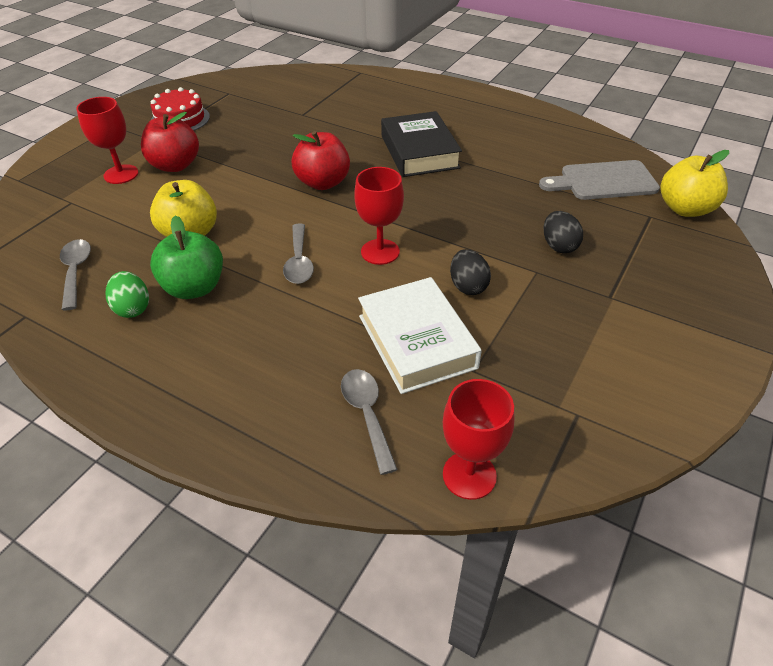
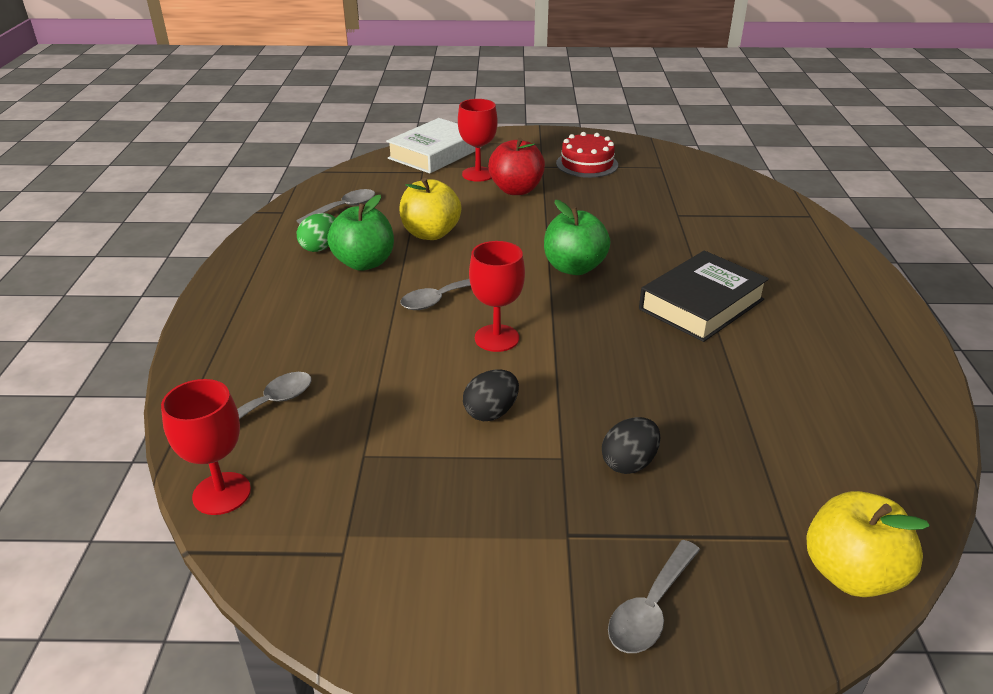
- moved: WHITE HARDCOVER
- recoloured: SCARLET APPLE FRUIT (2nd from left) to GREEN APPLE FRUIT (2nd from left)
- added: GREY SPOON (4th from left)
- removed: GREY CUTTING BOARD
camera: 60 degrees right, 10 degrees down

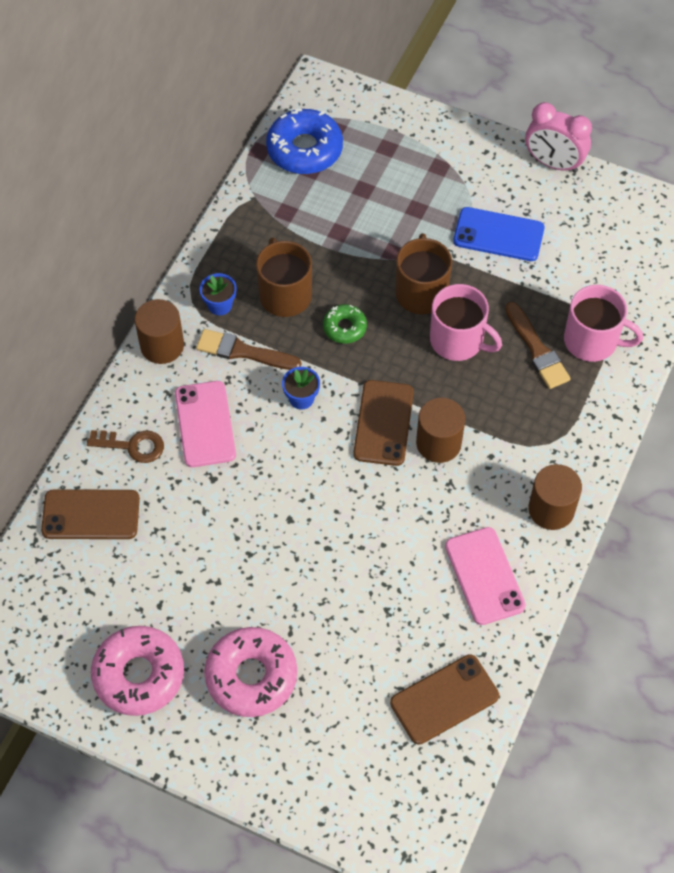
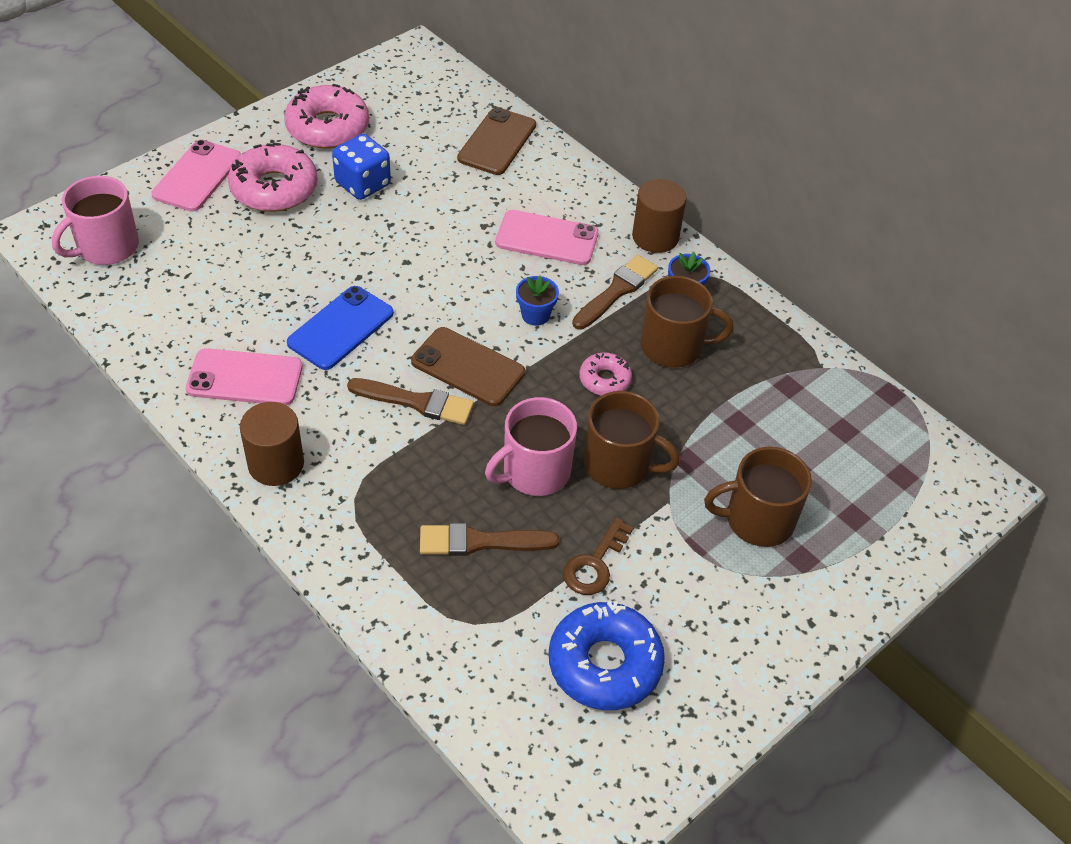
- moved: ROSY TEA MUG (2nd from left in the first image) to ROSY TEA MUG (1st from left)
- added: ROSY PHONE (1st from left)
- moved: COBALT PHONE
- added: COBALT GAME DIE
- replaced: RUSSET CYLINDER (2nd from left) to RUSSET PAINTBRUSH (1st from left)
- moved: COBALT DONUT
- moved: RUSSET KEY
- recoloured: GREEN DONUT to ROSY DONUT (3rd from left)
- added: RUSSET TEA MUG (3rd from left)
- removed: RUSSET PHONE (3rd from left)
- removed: ROSY CLOCK
camera: 110 degrees right, 10 degrees down

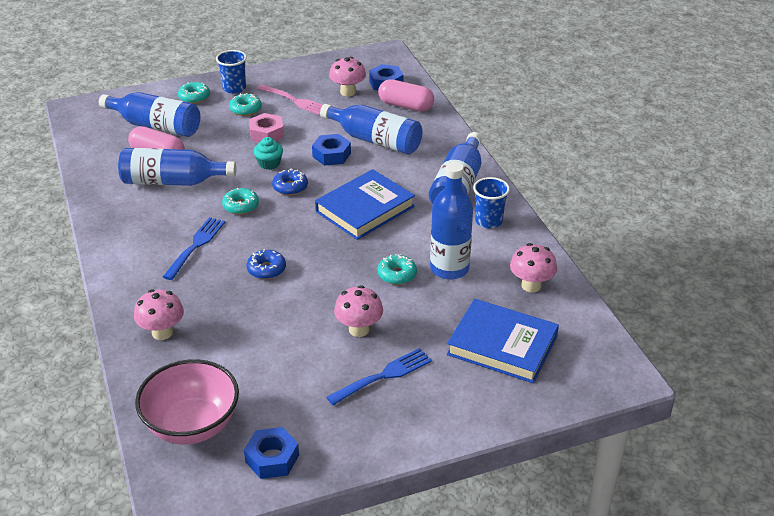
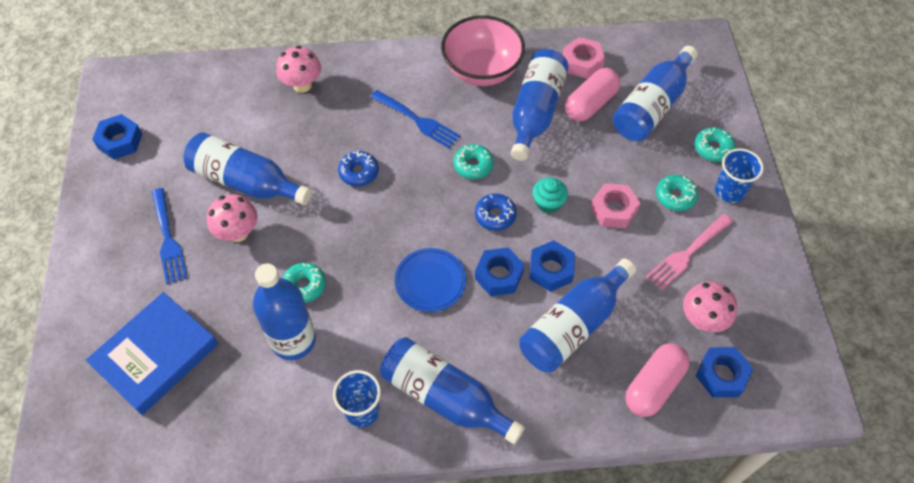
- added: COBALT DRINK BOTTLE (1st from left)
- replaced: COBALT HARDCOVER (1st from left) to COBALT PLATE
- moved: ROSY BOWL
- added: COBALT HEX NUT (2nd from left)
- added: ROSY HEX NUT (1st from left)
- removed: ROSY TOADSTOOL (4th from left)
camera: 105 degrees right, 20 degrees up

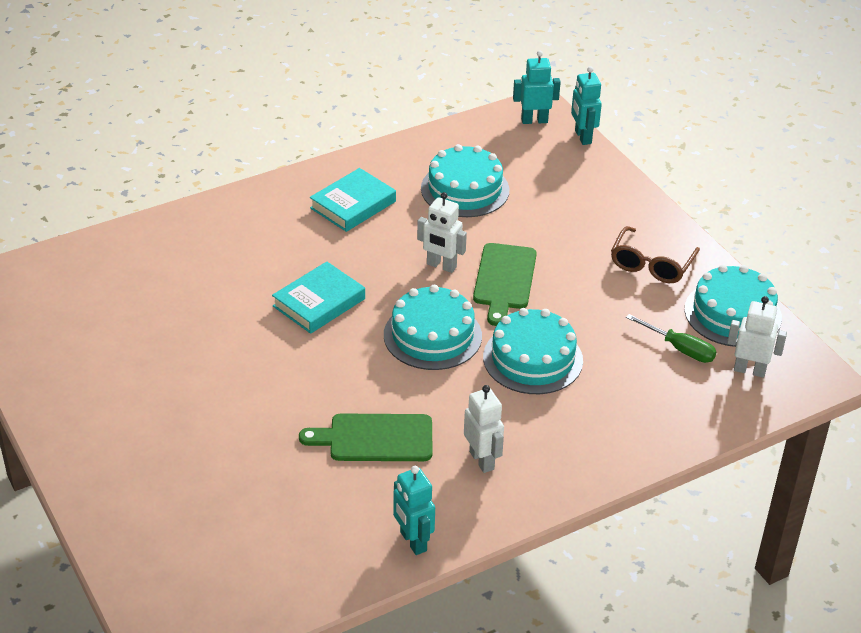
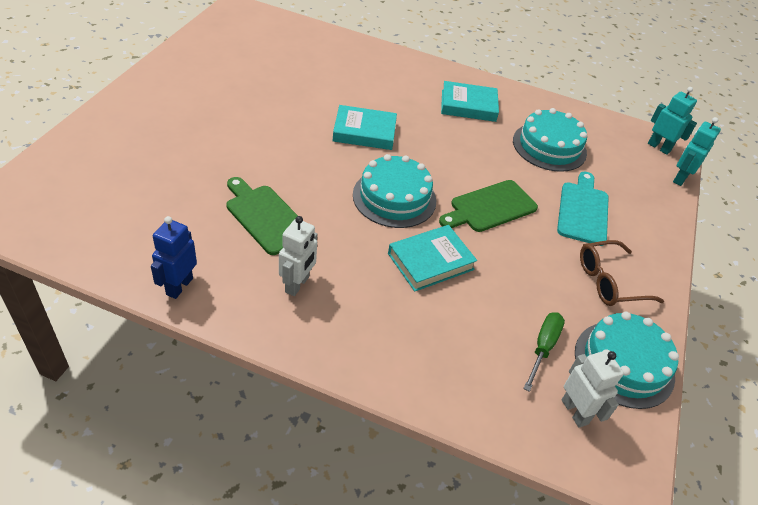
- recoloured: AQUA TOY ROBOT (1st from left) to COBALT TOY ROBOT
- replaced: AQUA GATEAU (3rd from left) to AQUA HARDCOVER (2nd from left)
- turned: GREEN HAND SCREWDRIVER 150 degrees counterclockwise
- added: AQUA CUTTING BOARD
- removed: WHITE TOY ROBOT (1st from left)
camera: 45 degrees right, 5 degrees up

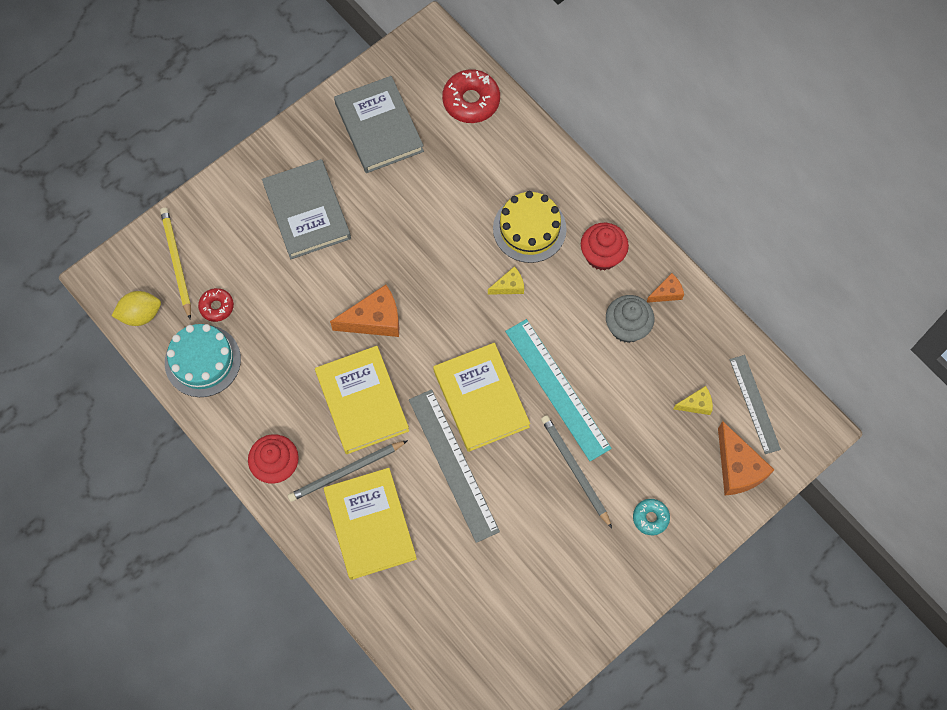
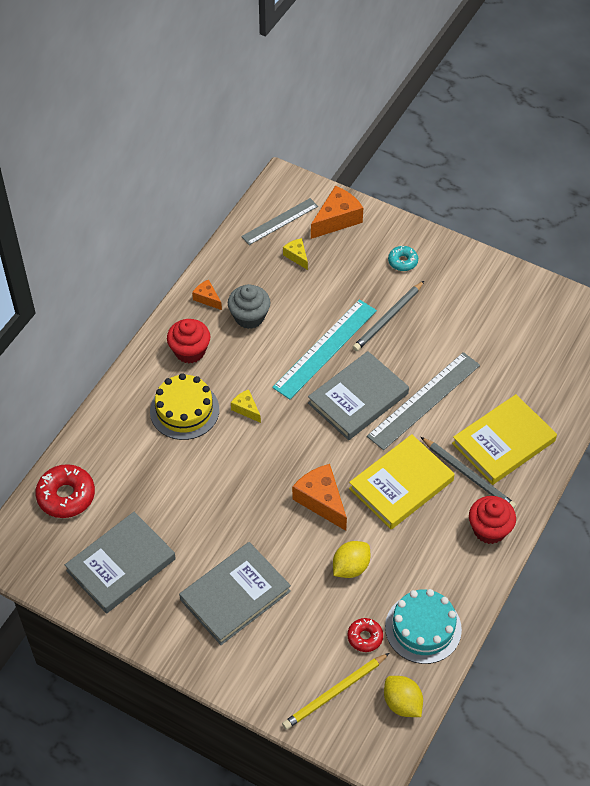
- recoloured: GOLDEN HARDCOVER (3rd from left) to GREY HARDCOVER (3rd from left)
- added: GOLDEN LEMON (1st from left)
camera: 110 degrees left, 15 degrees down

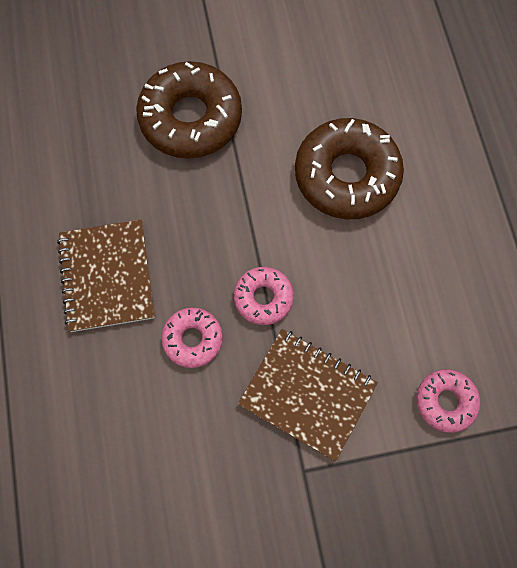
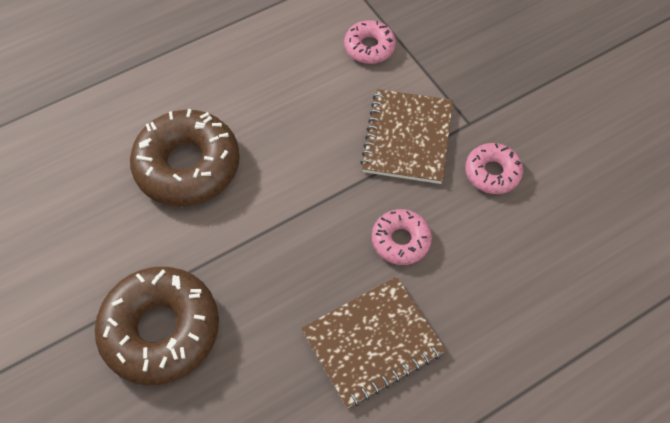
- moved: ROSY DONUT (2nd from left in the first image) to ROSY DONUT (3rd from left)
camera: 110 degrees left, 10 degrees down

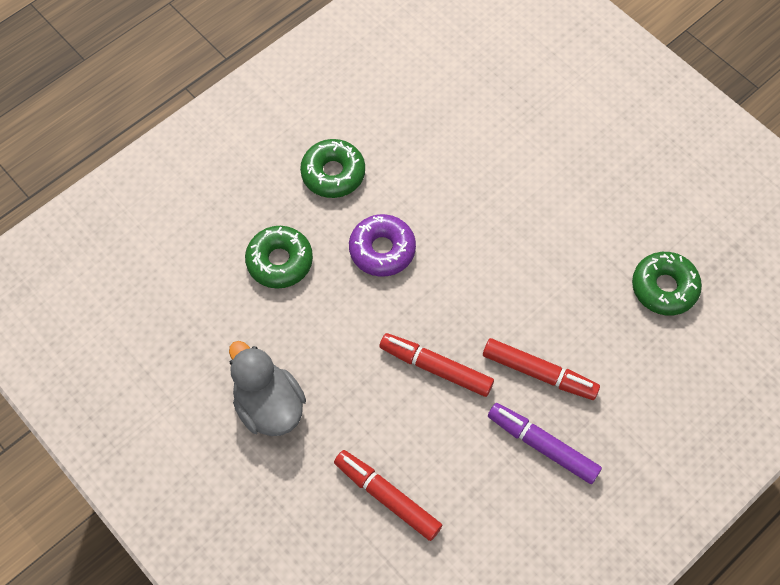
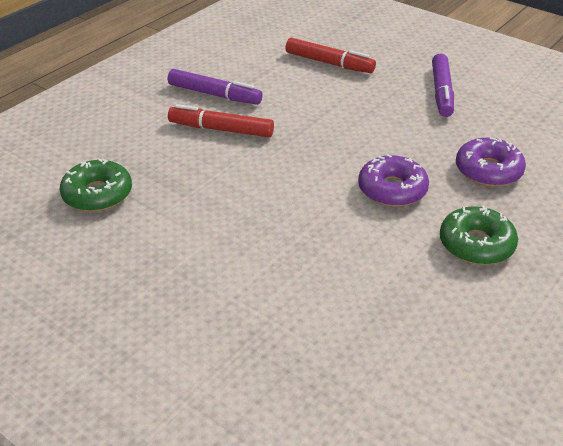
- replaced: GREY RUBBER DUCK to VIOLET MARKER PEN (2nd from left)
- recoloured: GREEN DONUT (1st from left) to VIOLET DONUT (2nd from left)
- removed: SCARLET MARKER PEN (2nd from left)
camera: 170 degrees right, 25 degrees down

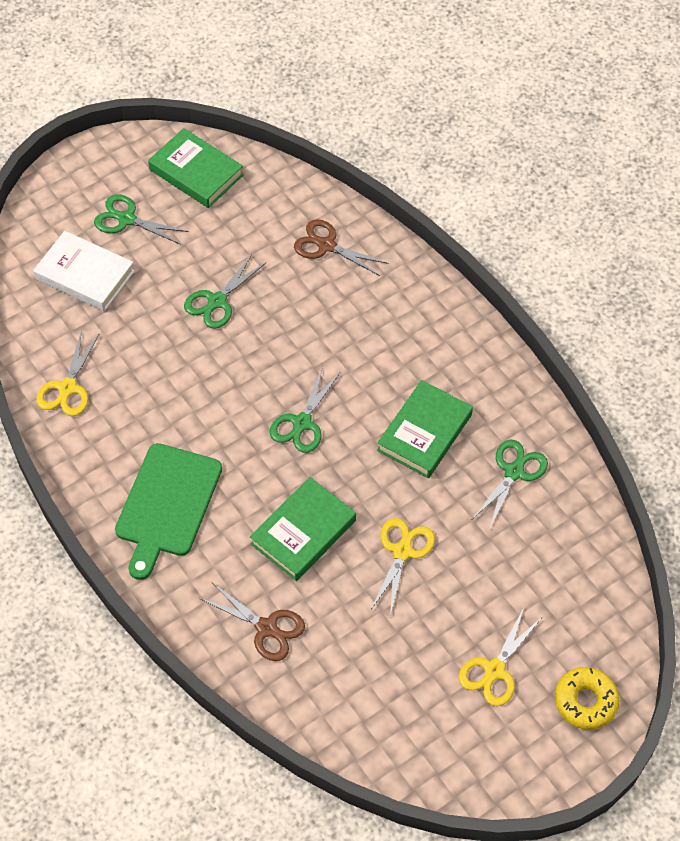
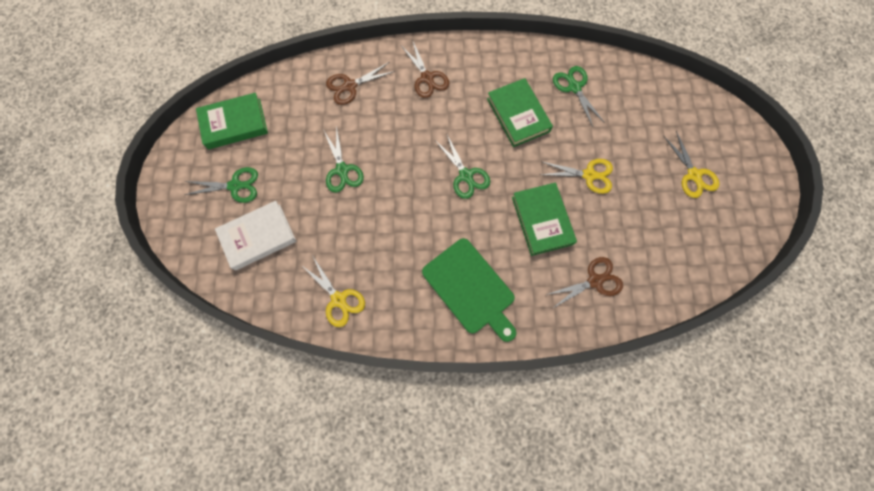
- turned: GREEN SHEARS (1st from left) 150 degrees counterclockwise
- added: RUSSET SHEARS (2nd from left)
- turned: GOLDEN SHEARS (2nd from left) 135 degrees clockwise
- removed: GOLDEN DONUT
camera: 55 degrees left, 15 degrees up

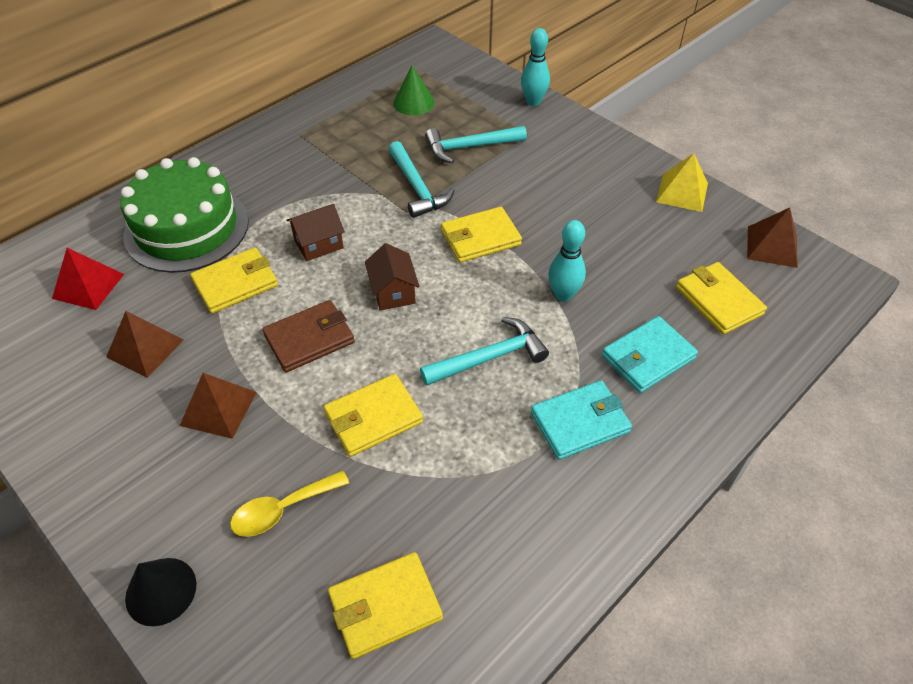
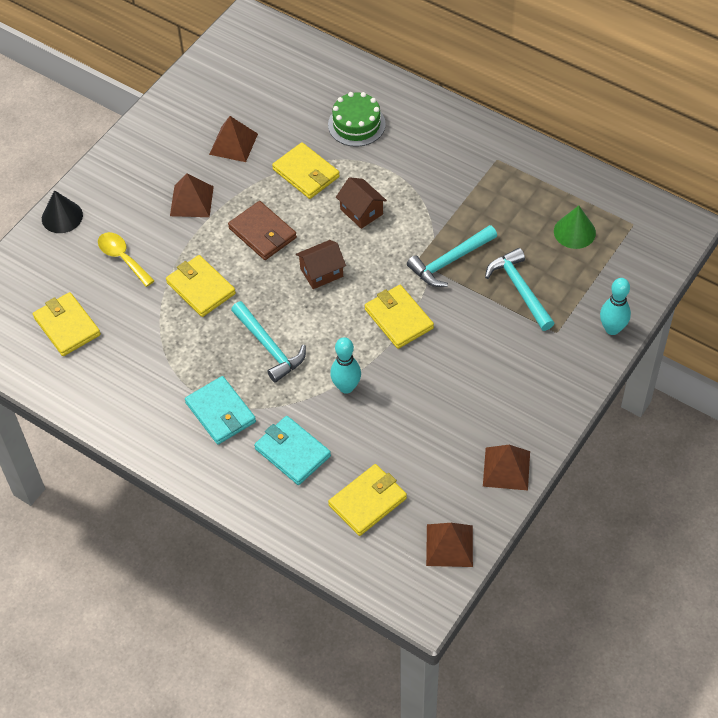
- resized: GREEN GATEAU x0.58
- recoloured: GOLDEN SOLID PYRAMID to RUSSET SOLID PYRAMID (4th from left)
- removed: SCARLET SOLID PYRAMID
camera: 80 degrees right, 5 degrees up

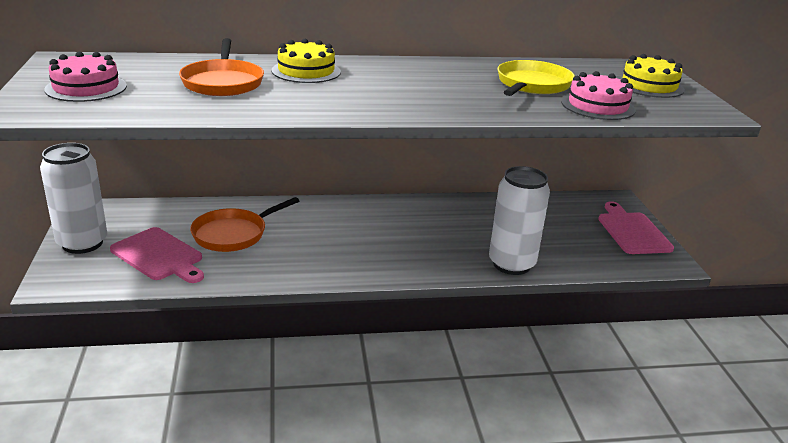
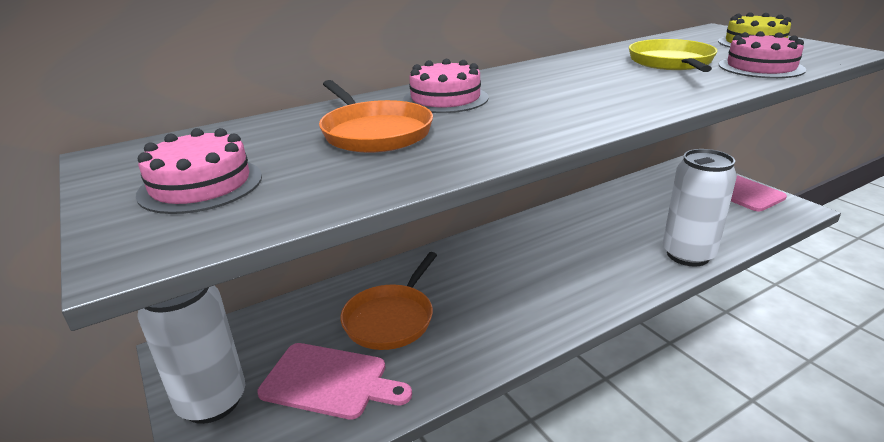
- recoloured: GOLDEN GATEAU (1st from left) to ROSY GATEAU (2nd from left)
camera: 20 degrees left, 0 degrees up

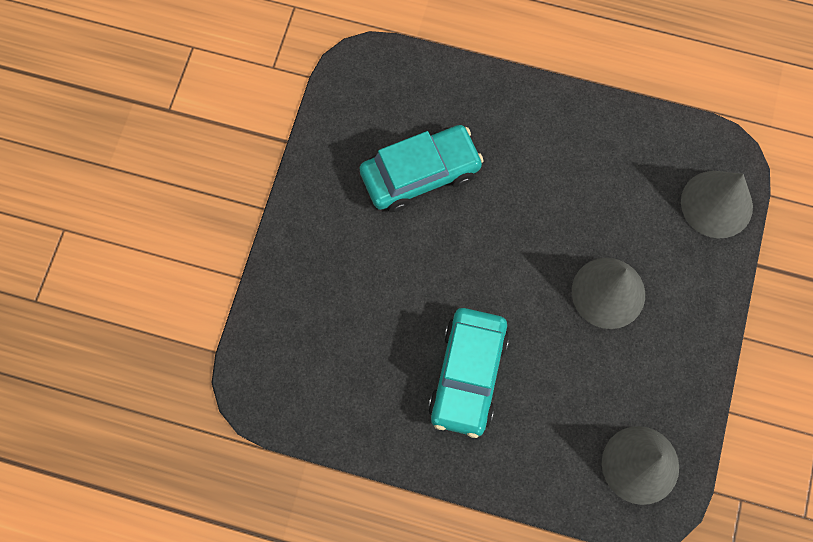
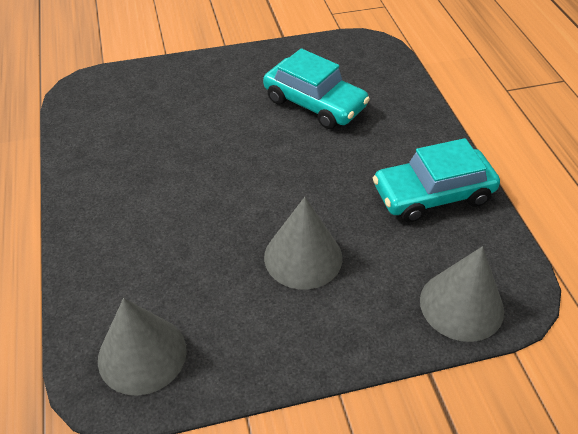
- moved: AQUA AUTOMOBILE (2nd from left)
camera: 60 degrees right, 25 degrees down

